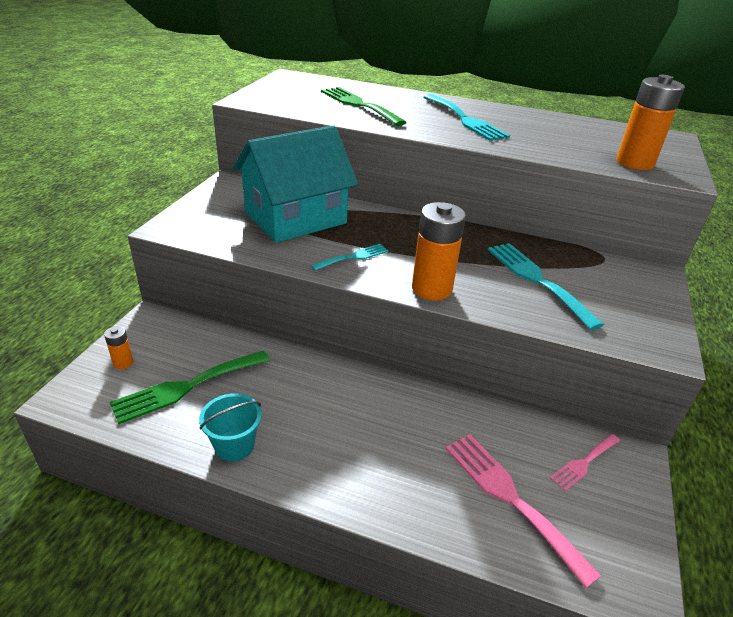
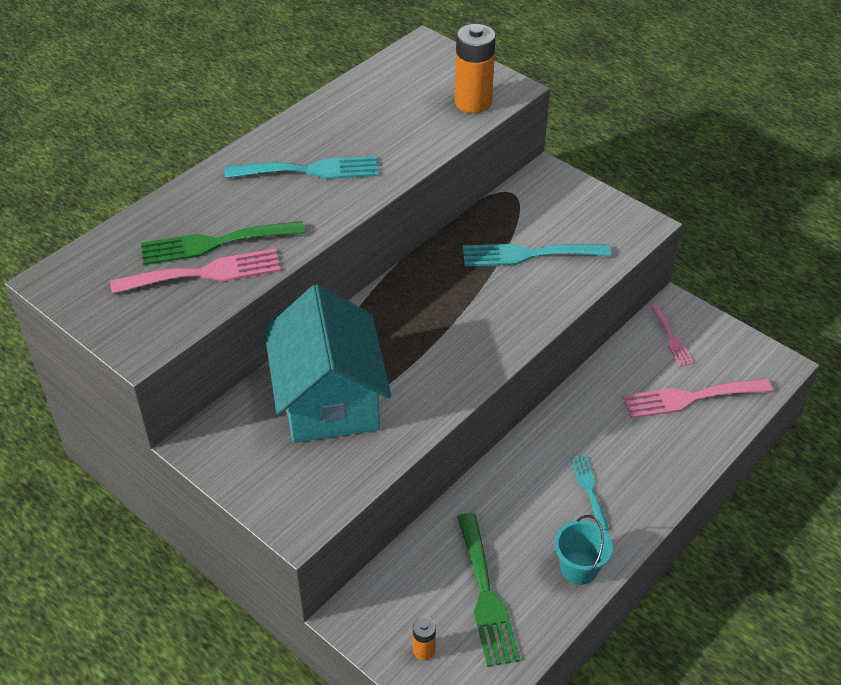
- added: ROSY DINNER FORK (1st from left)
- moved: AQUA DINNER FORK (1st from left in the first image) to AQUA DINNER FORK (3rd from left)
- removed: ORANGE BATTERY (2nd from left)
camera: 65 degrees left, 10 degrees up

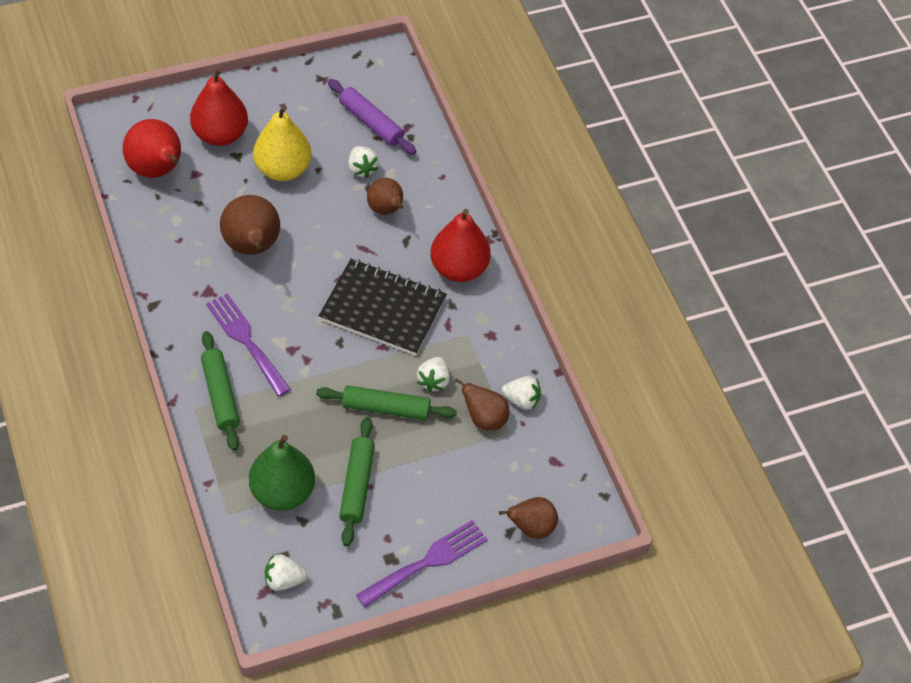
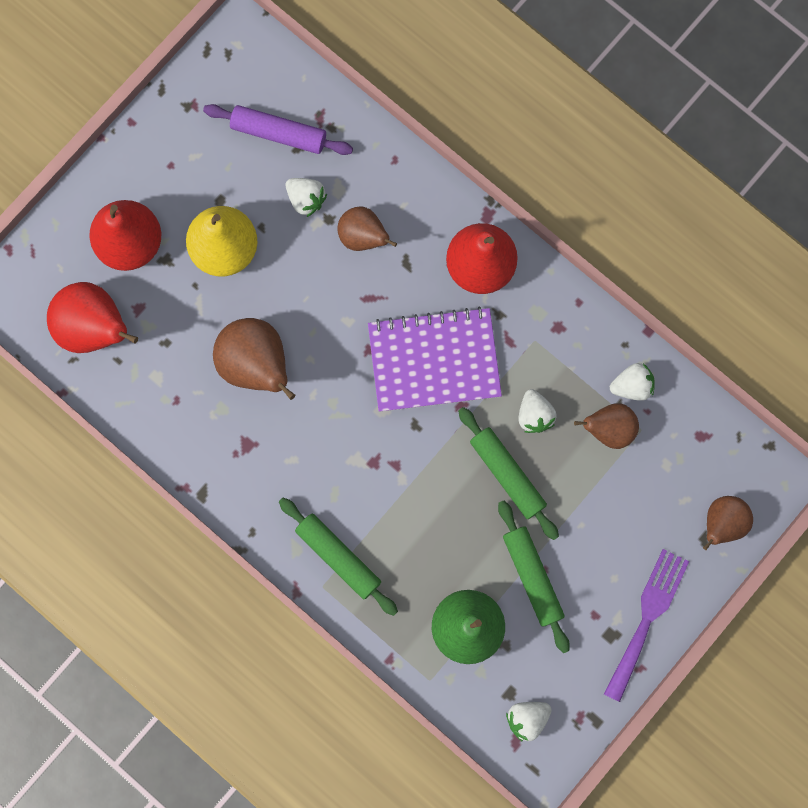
- recoloured: JET-BLACK NOTEPAD to VIOLET NOTEPAD
- turned: GREEN ROLLING PIN (3rd from left in the first image) 75 degrees clockwise
- removed: VIOLET DINNER FORK (1st from left)
camera: 25 degrees left, 25 degrees up

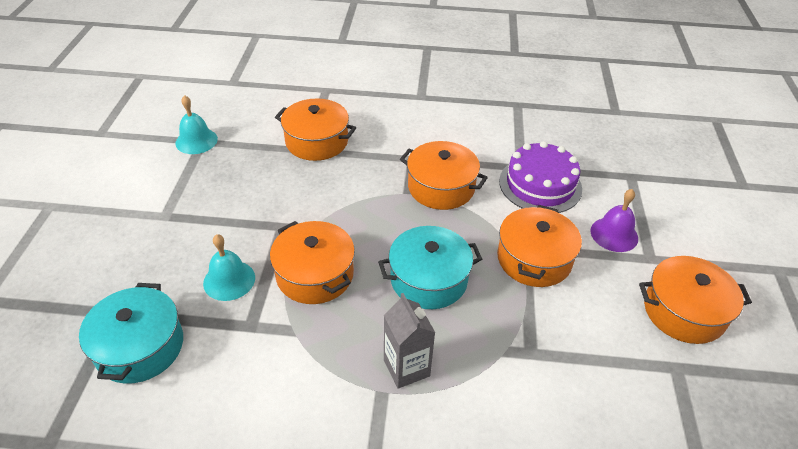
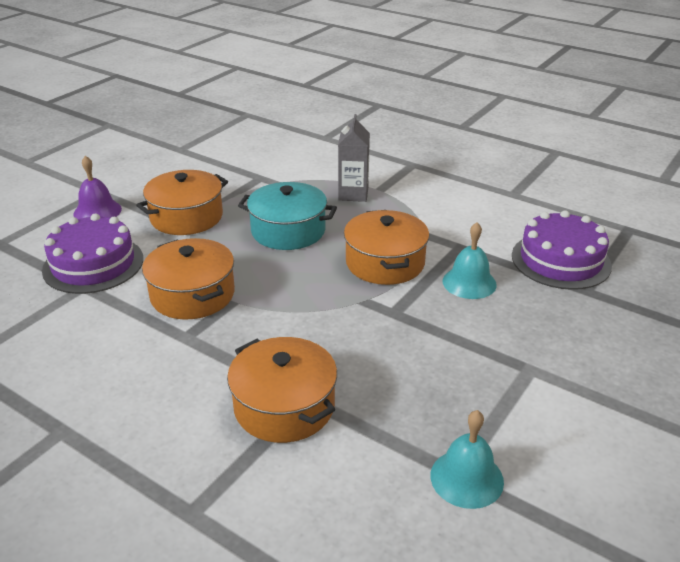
- replaced: AQUA POT (1st from left) to VIOLET GATEAU (2nd from left)
- removed: ORANGE POT (5th from left)
camera: 150 degrees left, 10 degrees down

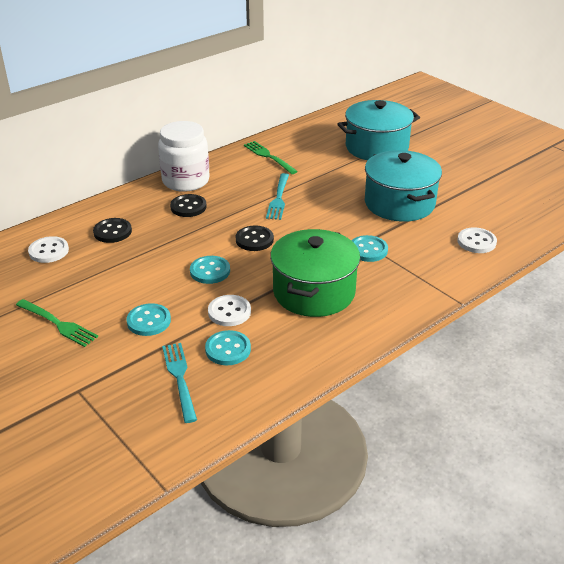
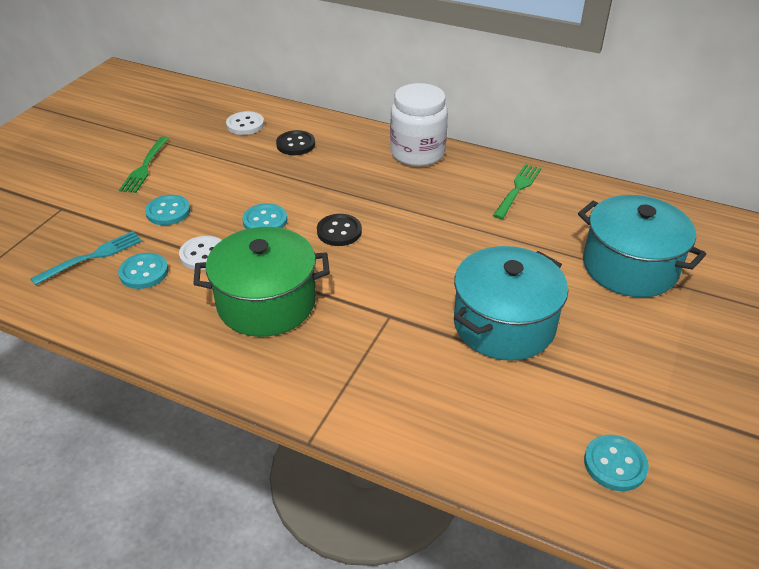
- moved: AQUA SEWING BUTTON (4th from left)
- removed: JET-BLACK SEWING BUTTON (2nd from left)
- removed: AQUA DINNER FORK (2nd from left)
- removed: WHITE SEWING BUTTON (3rd from left)
camera: 65 degrees right, 5 degrees up

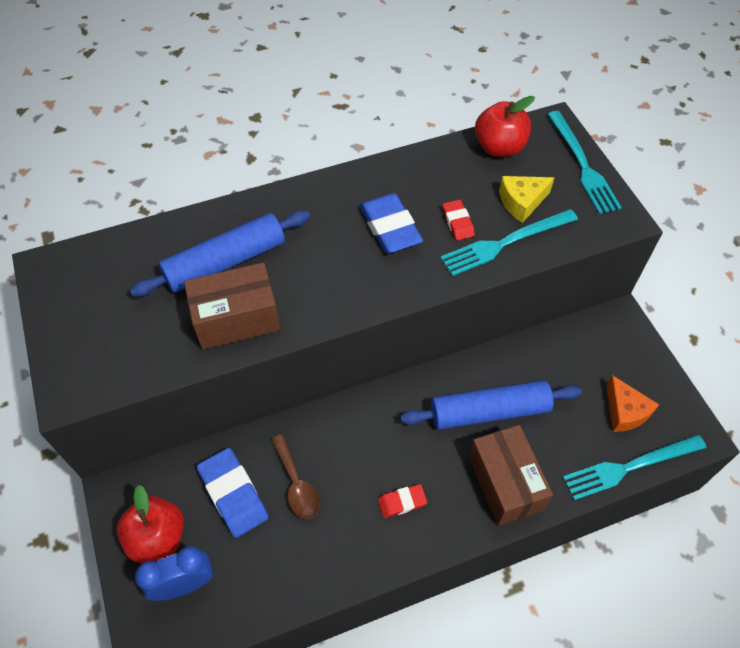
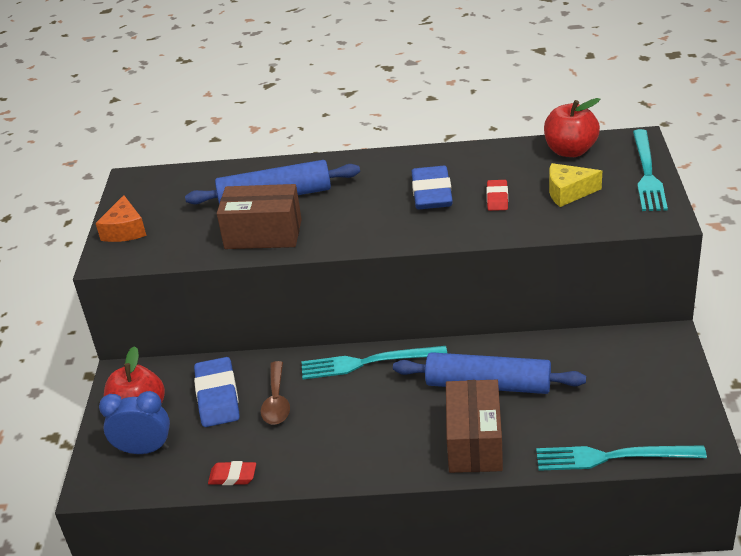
- moved: ORANGE PIECE OF CHEESE
- moved: SCARLET PENCIL ERASER (1st from left)
- moved: AQUA DINNER FORK (1st from left)
camera: 25 degrees right, 20 degrees down

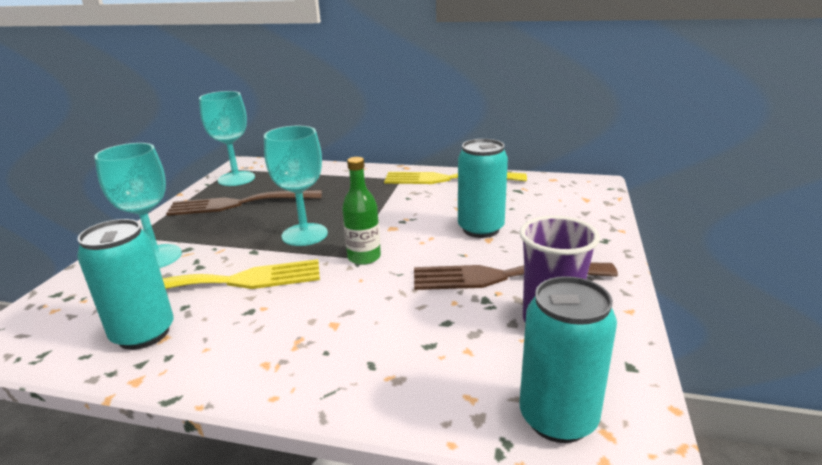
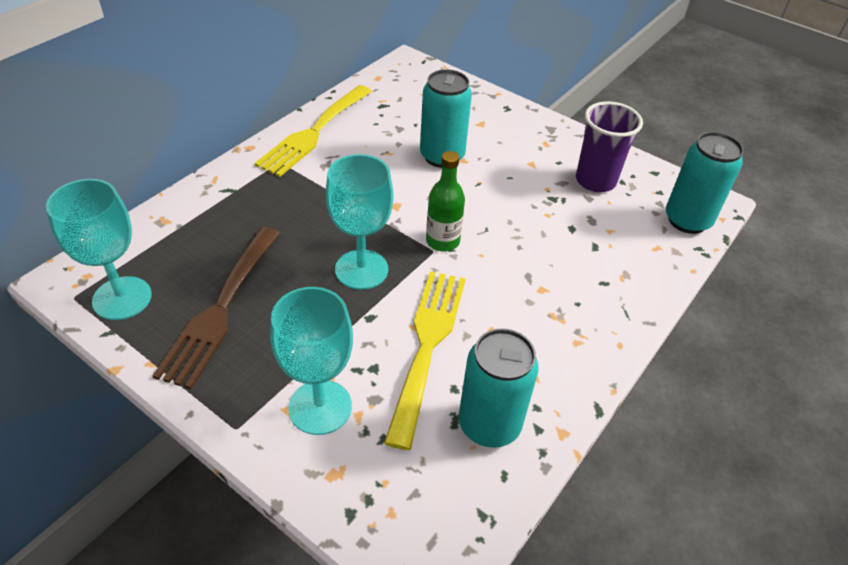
- removed: RUSSET DINNER FORK (2nd from left)
camera: 70 degrees left, 20 degrees up

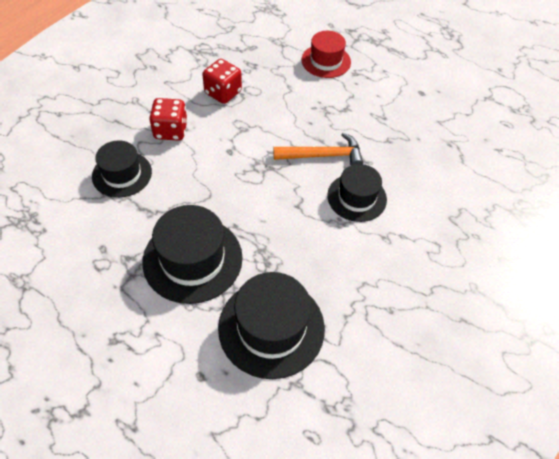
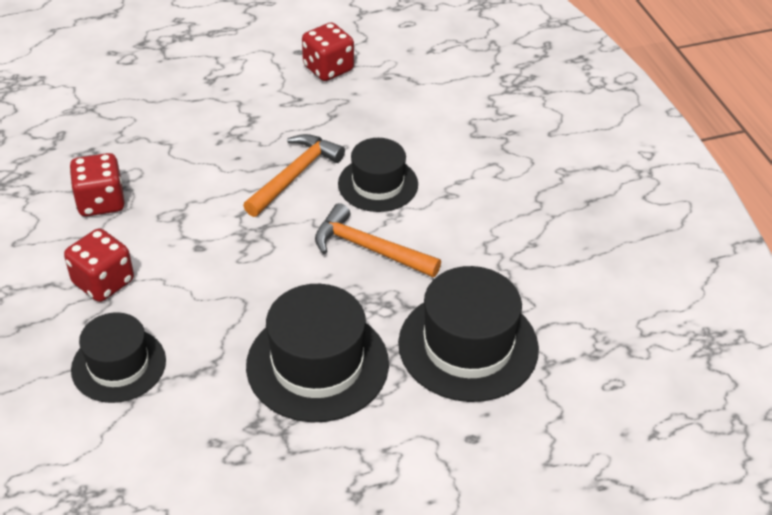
- added: SCARLET GAME DIE (3rd from left)
- added: ORANGE CARPENTER'S HAMMER (2nd from left)
- removed: SCARLET HAT
camera: 50 degrees left, 10 degrees down

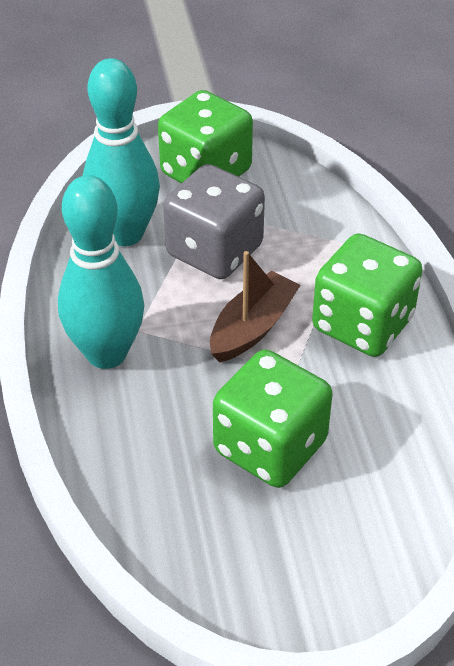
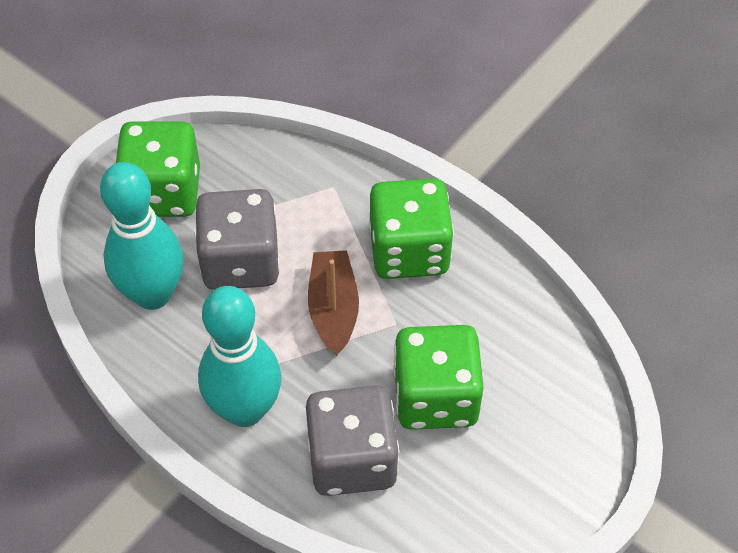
- added: GREY GAME DIE (2nd from left)
camera: 40 degrees left, 10 degrees up

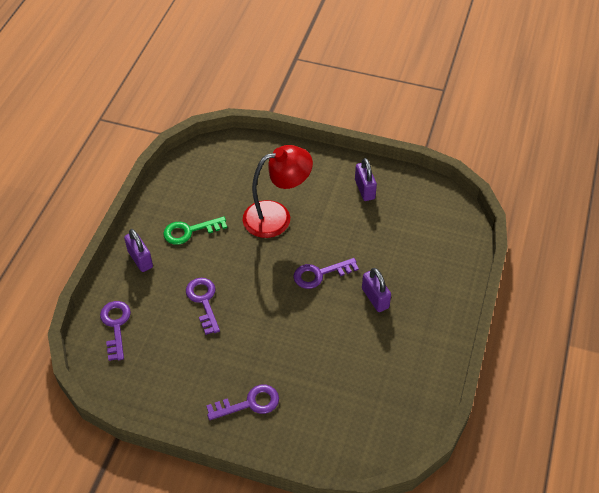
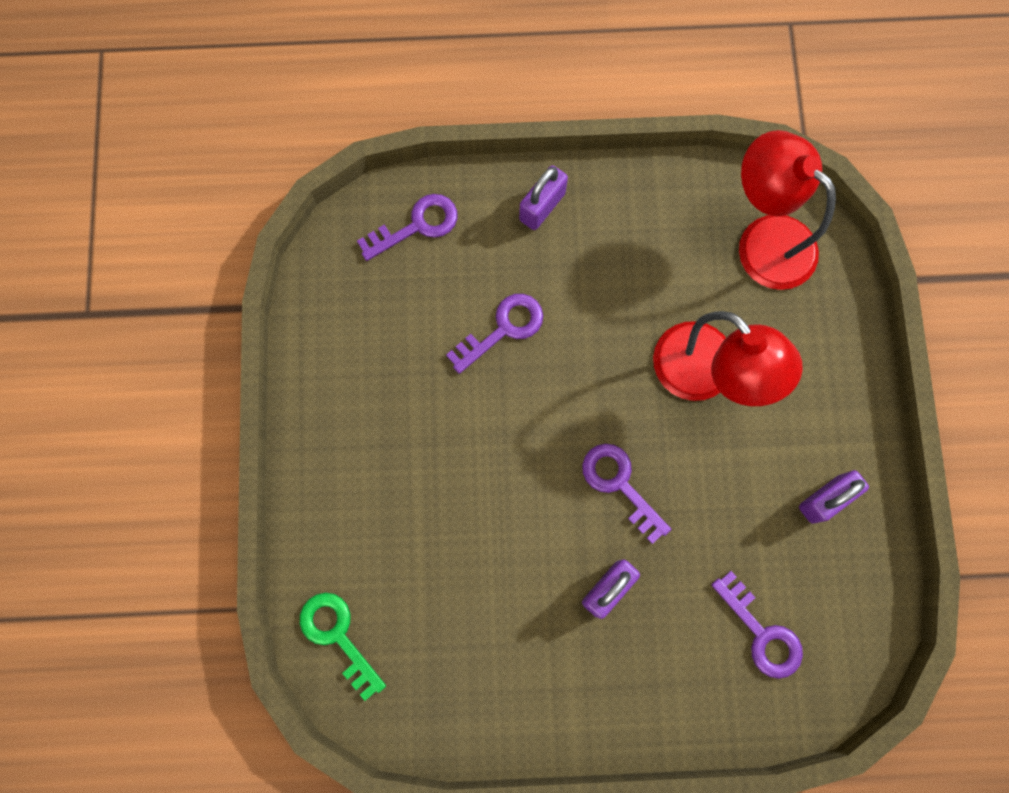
- moved: GREEN KEY
- moved: VIOLET KEY (3rd from left in the first image) to VIOLET KEY (4th from left)
- added: SCARLET LAMP (2nd from left)
camera: 70 degrees right, 25 degrees up

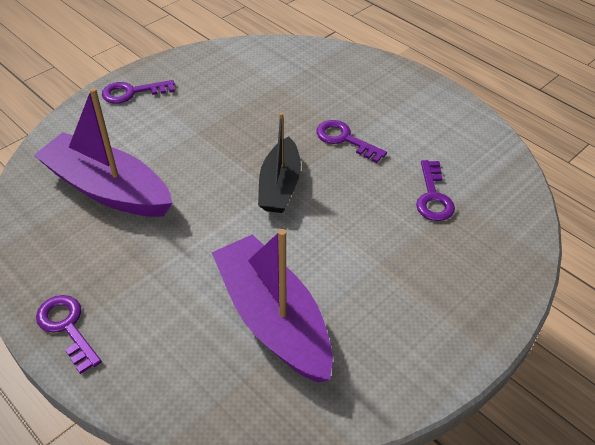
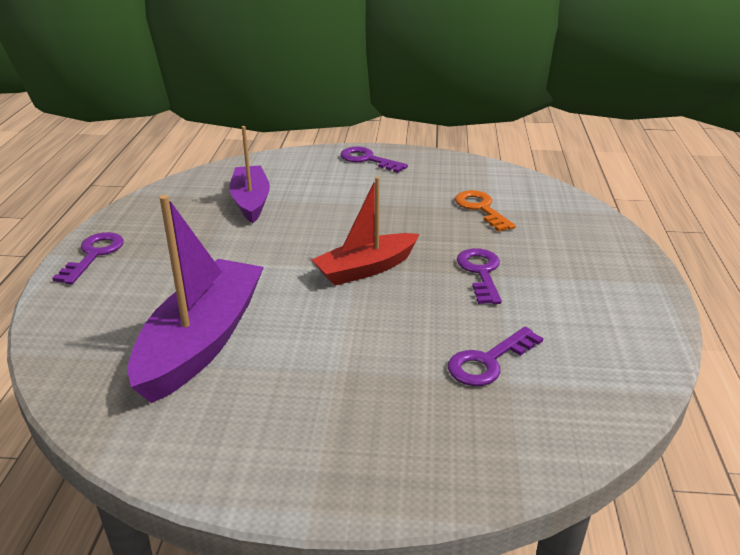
- resized: VIOLET SAILBOAT (1st from left in the first image) x0.65
- recoloured: JET-BLACK SAILBOAT to SCARLET SAILBOAT
- added: ORANGE KEY
camera: 50 degrees right, 15 degrees down

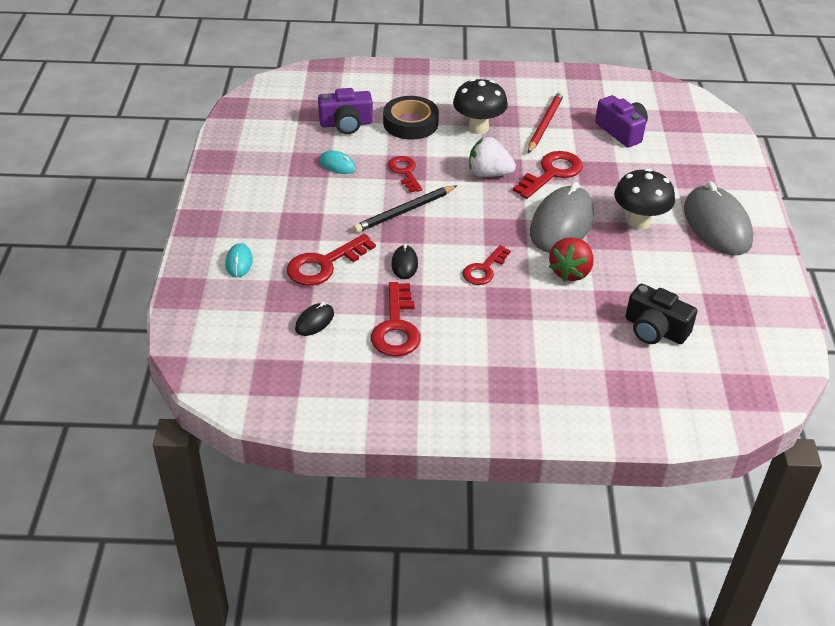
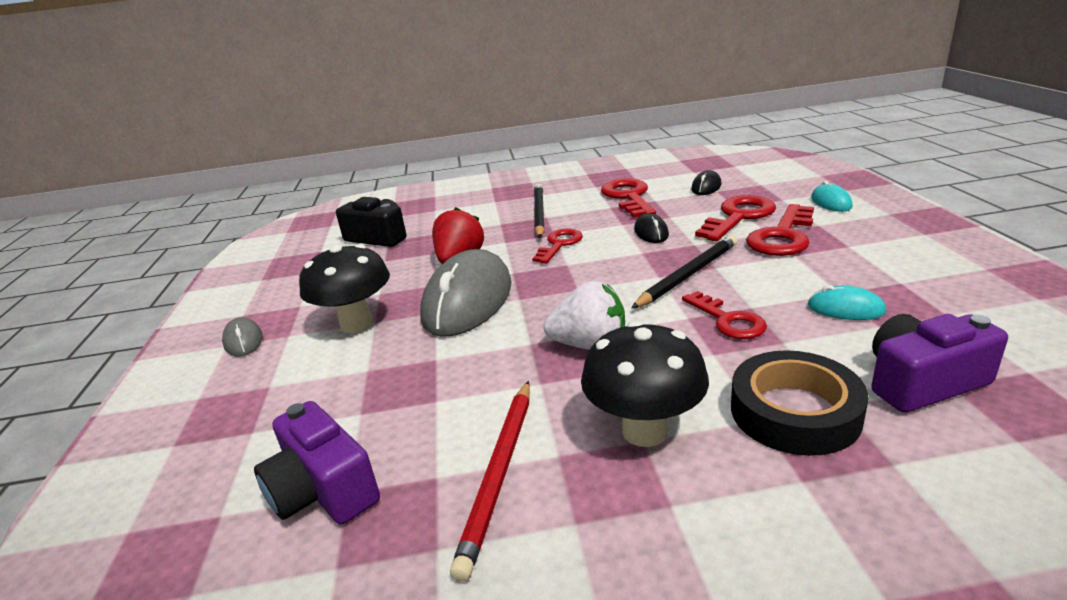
- resized: GREY COMPUTER MOUSE (2nd from left in the first image) x0.45
- added: JET-BLACK LEAD PENCIL (1st from left)
- moved: SCARLET KEY (5th from left)
camera: 175 degrees right, 15 degrees down

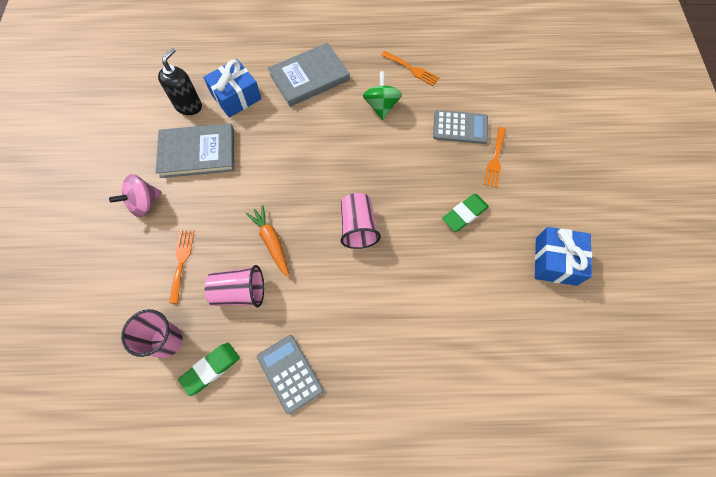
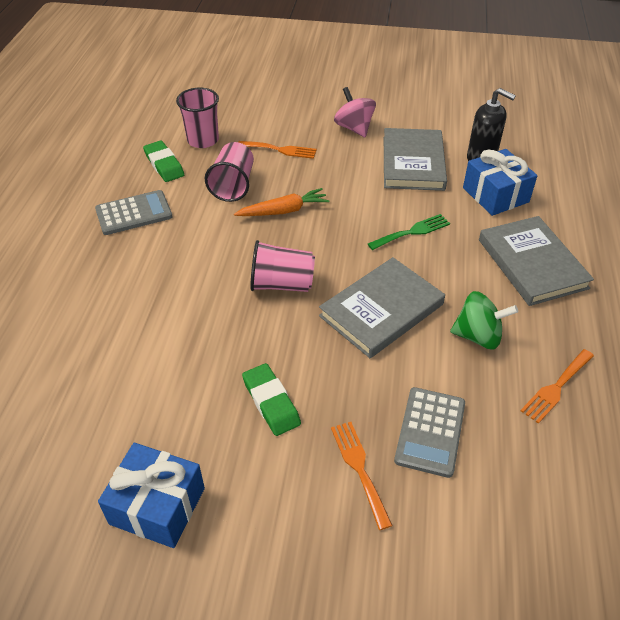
- added: GREY HARDCOVER (1st from left)
- turned: ORANGE DINNER FORK (3rd from left in the first image) 45 degrees clockwise
- added: GREEN DINNER FORK
camera: 100 degrees right, 20 degrees down

